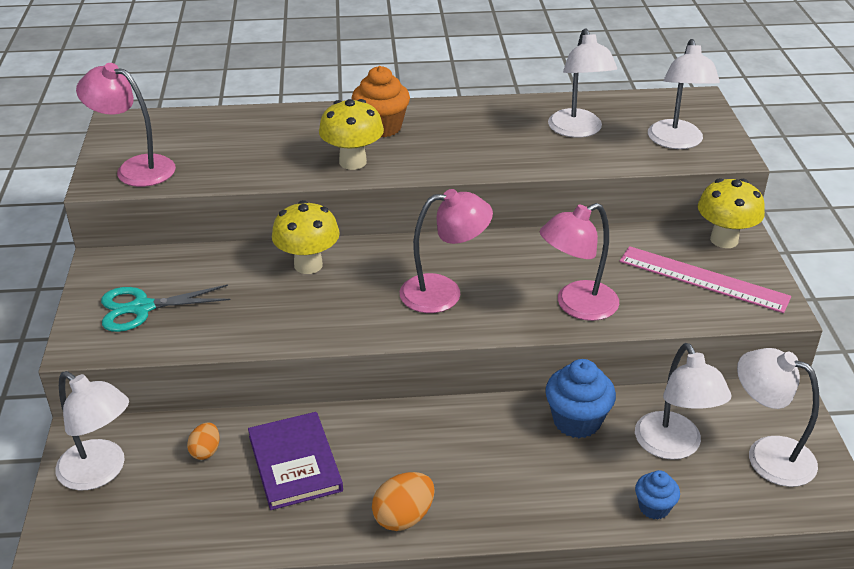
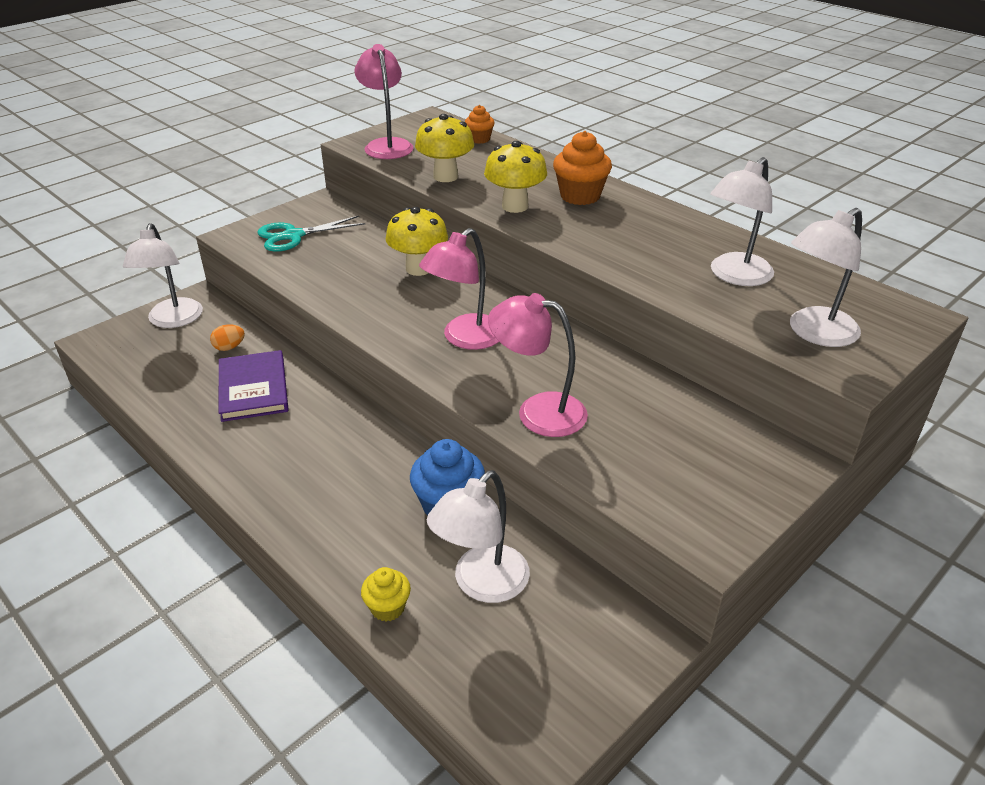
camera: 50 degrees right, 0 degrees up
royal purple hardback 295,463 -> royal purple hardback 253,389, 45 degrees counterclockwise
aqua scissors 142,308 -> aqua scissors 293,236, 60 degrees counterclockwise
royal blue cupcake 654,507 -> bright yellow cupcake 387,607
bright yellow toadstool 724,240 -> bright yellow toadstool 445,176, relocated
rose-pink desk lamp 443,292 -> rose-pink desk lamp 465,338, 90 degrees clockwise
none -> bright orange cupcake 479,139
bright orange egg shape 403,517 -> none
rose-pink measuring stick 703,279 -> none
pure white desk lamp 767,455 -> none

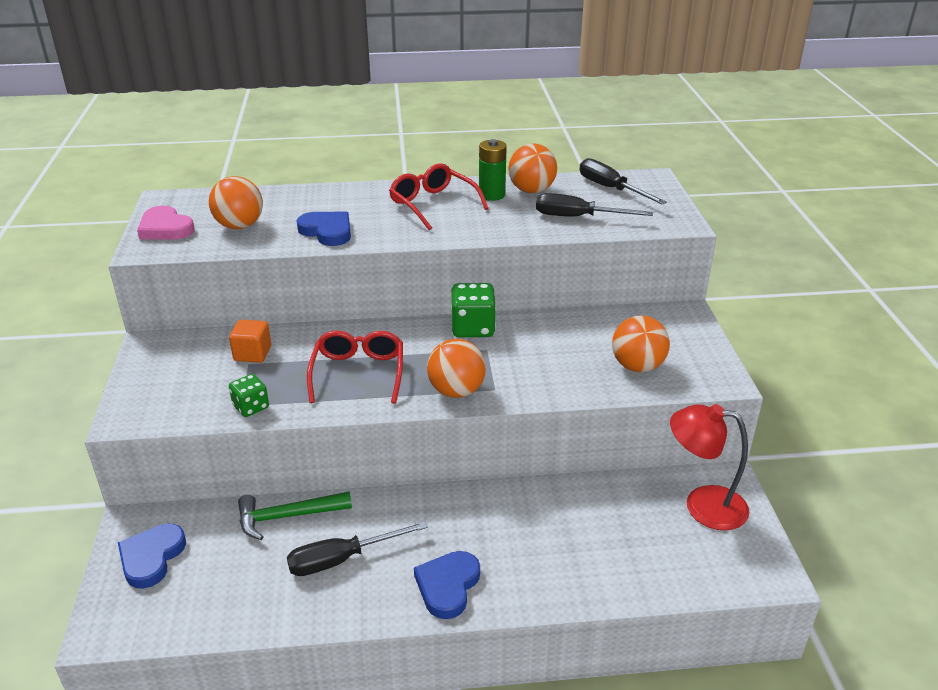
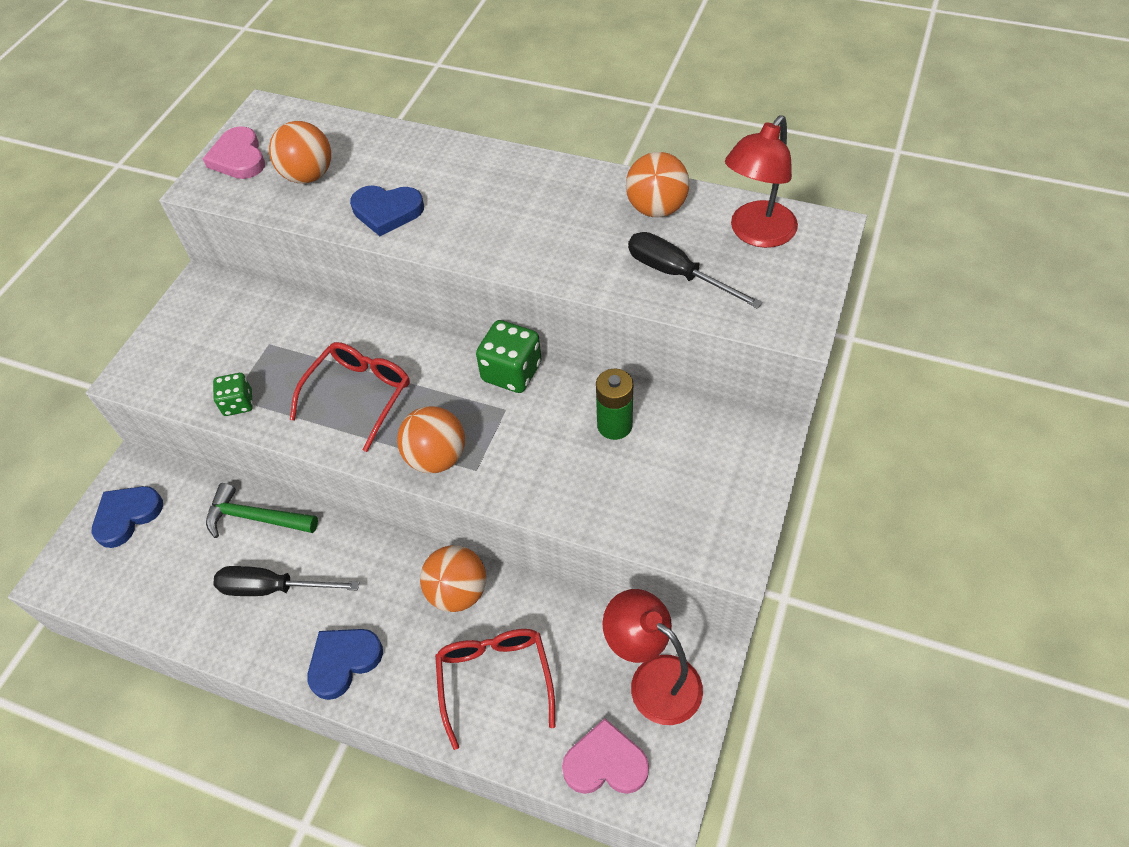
camera: 30 degrees right, 20 degrees up
royal blue love heart 327,231 -> royal blue love heart 387,211, 120 degrees clockwise
bright orange sphere 637,366 -> bright orange sphere 458,592, relocated
crimson spectacles 433,204 -> crimson spectacles 495,679, relocated
none -> rose-pink love heart 605,763
green power cell 492,195 -> green power cell 614,425, relocated
black screwdriver 610,189 -> crimson desk lamp 756,234
bright orange block 252,354 -> none

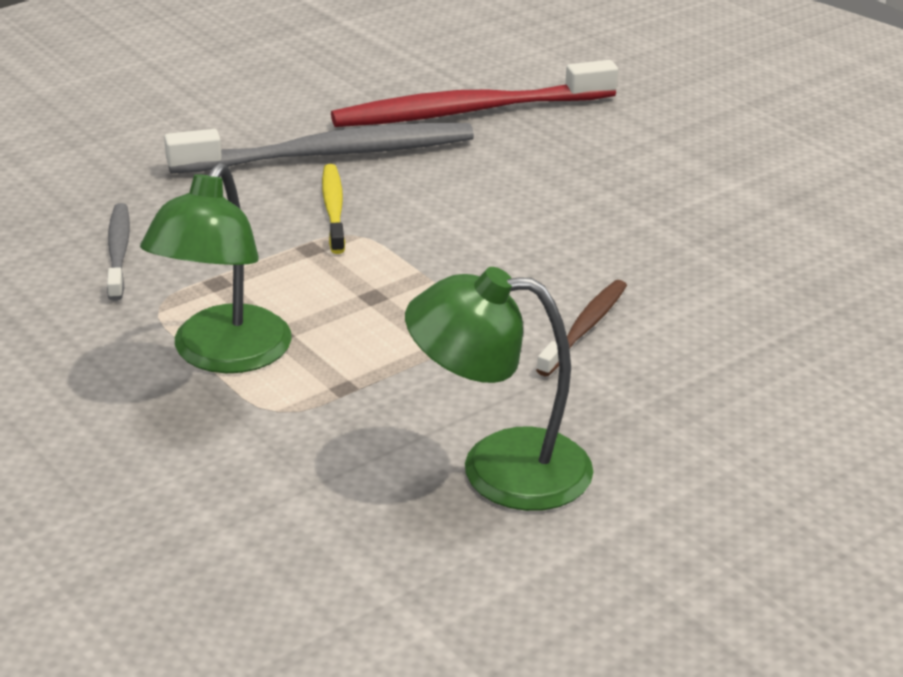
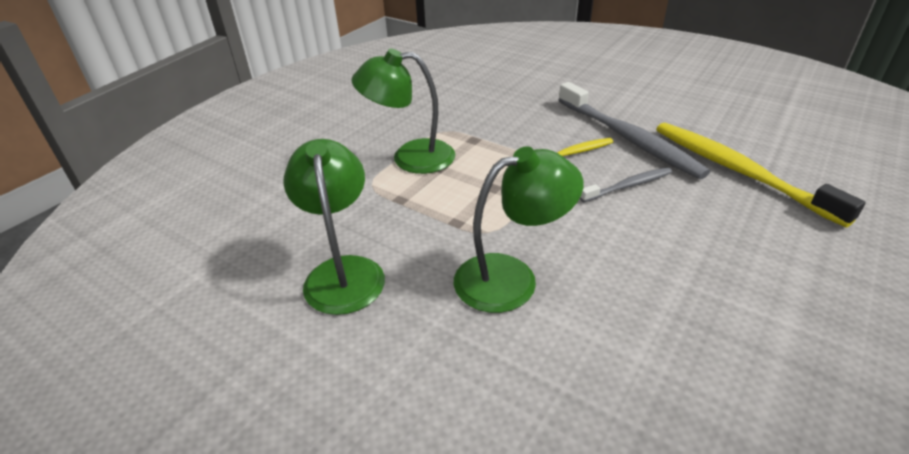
camera: 75 degrees right, 5 degrees up
dark brown toothbrush 584,328 -> green desk lamp 511,277
gray toothbrush 118,252 -> gray toothbrush 628,186, relocated
crimson toothbrush 469,111 -> bright yellow toothbrush 739,171

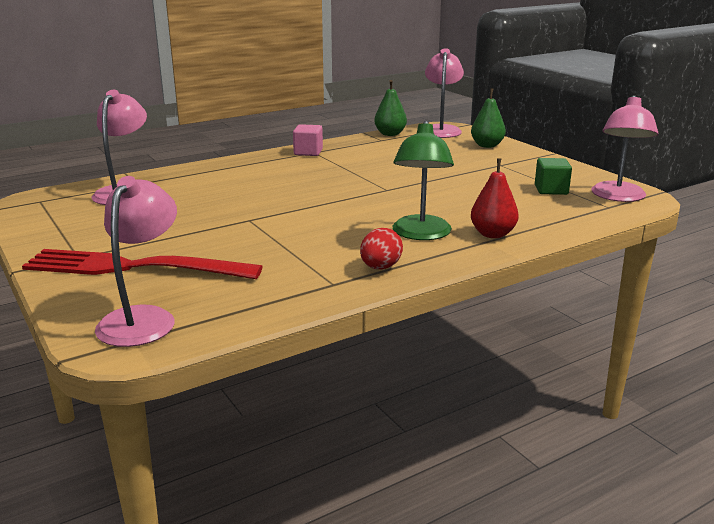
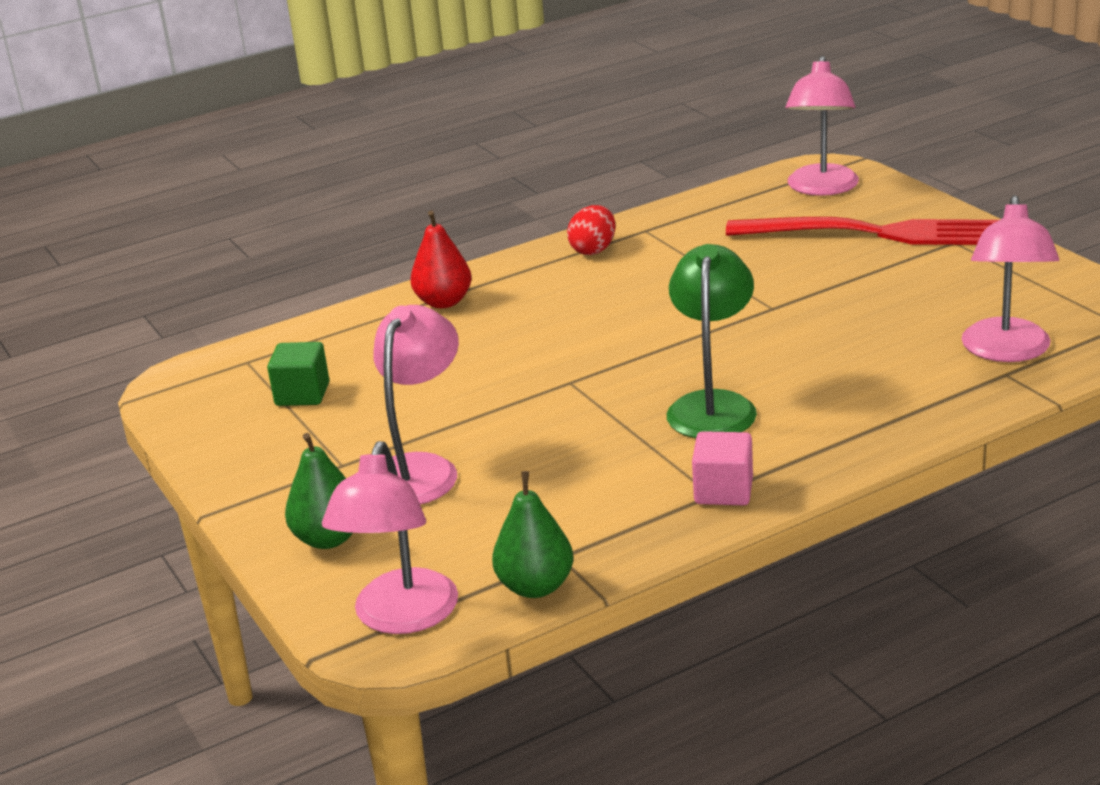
camera: 175 degrees left, 5 degrees up
rose-pink desk lamp 618,197 -> rose-pink desk lamp 419,469, relocated
green desk lamp 421,234 -> green desk lamp 713,405, relocated

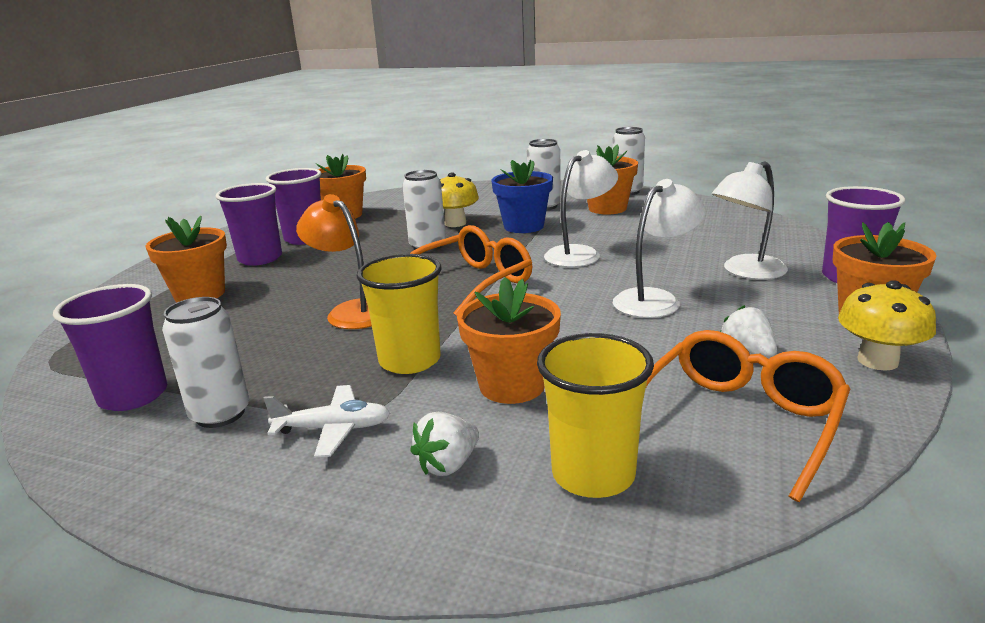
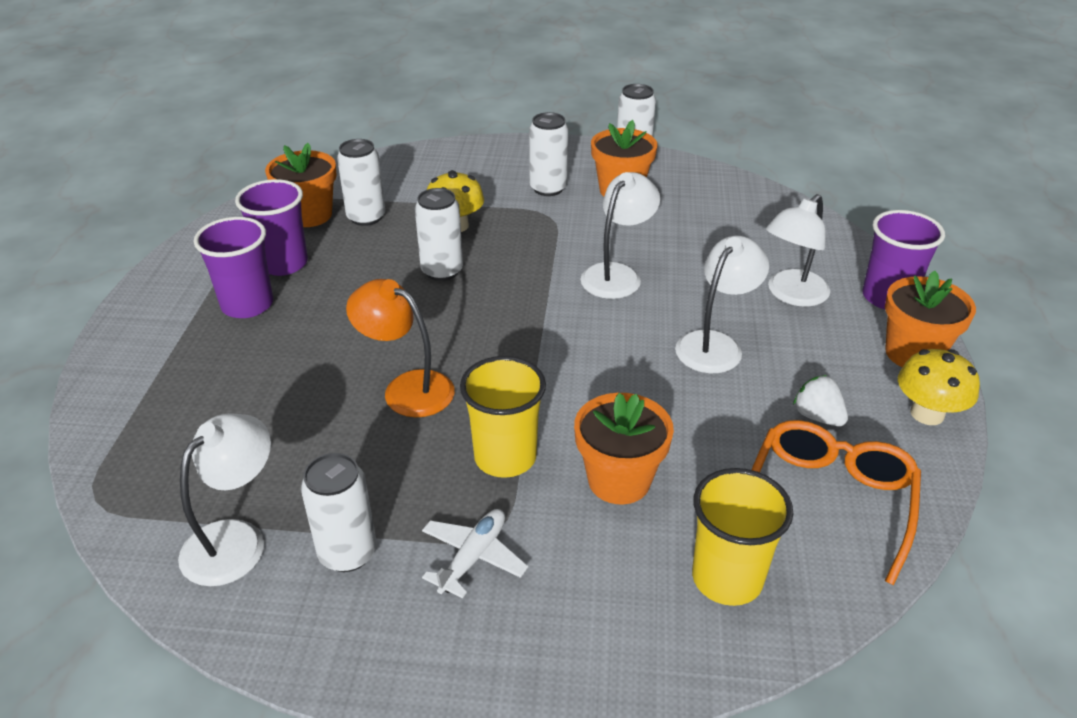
camera: 15 degrees left, 15 degrees up
royal purple cup 133,396 -> pure white desk lamp 236,539
none -> pure white tin 366,217
pure white plane 333,429 -> pure white plane 473,557, 45 degrees counterclockwise
bright orange potted plant 200,294 -> none
bright orange spectacles 473,282 -> none
pure white strawberry 448,465 -> none
royal blue potted plant 523,226 -> none

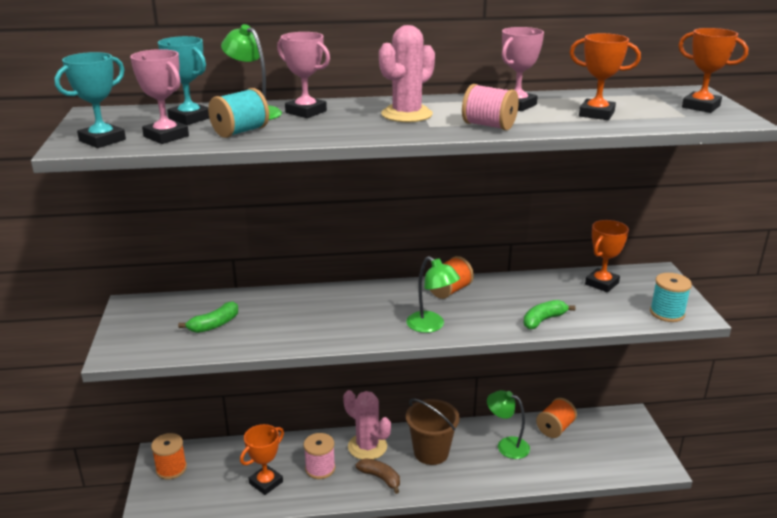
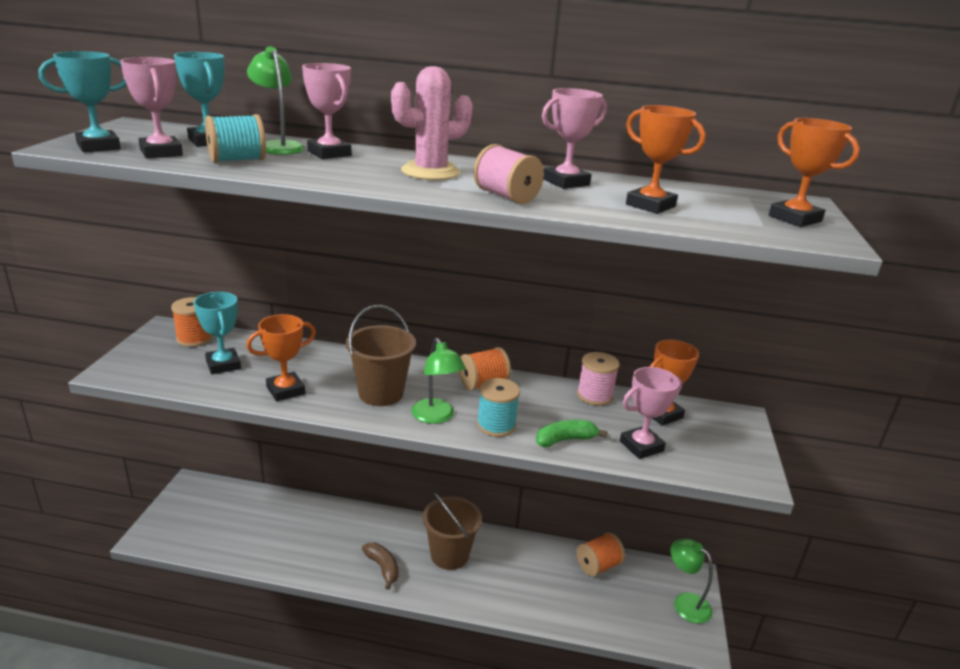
camera: 15 degrees right, 0 degrees up
bright orange bobbin 171,468 -> bright orange bobbin 194,338, relocated
green banana fruit 214,325 -> aqua prize cup 223,365
bright orange prize cup 266,482 -> bright orange prize cup 285,390, relocated
none -> dark brown sand bucket 381,393
aqua bobbin 667,313 -> aqua bobbin 496,425, relocated
rose-pink bobbin 320,468 -> rose-pink bobbin 594,395, relocated
none -> rose-pink prize cup 641,446
green desk lamp 506,445 -> green desk lamp 685,602, relocated
rose-pink cactus 367,447 -> none

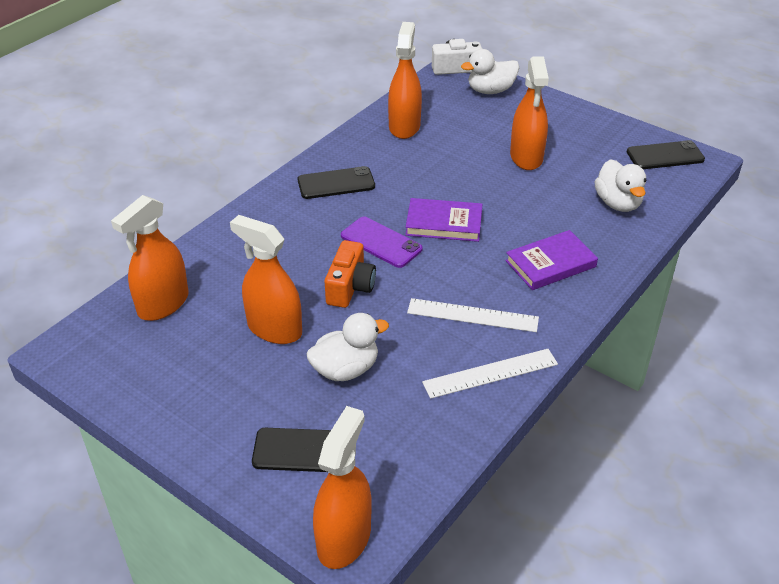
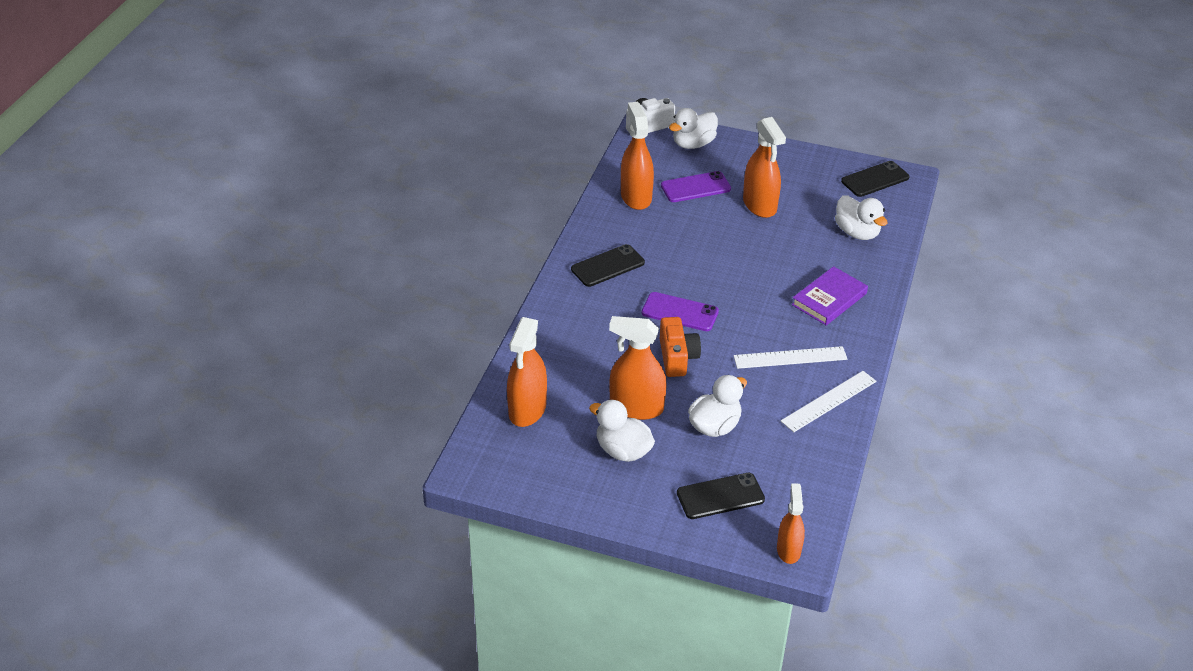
camera: 20 degrees left, 0 degrees up
none -> pure white toy duck 623,451
none -> royal purple phone 695,187
bright orange spray bottle 344,538 -> bright orange spray bottle 788,550, x0.63
royal purple hardback 444,223 -> none

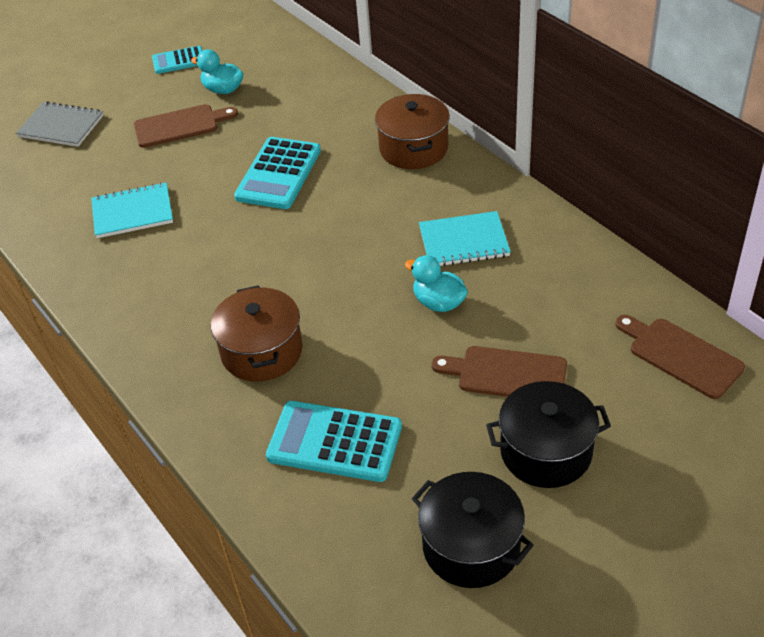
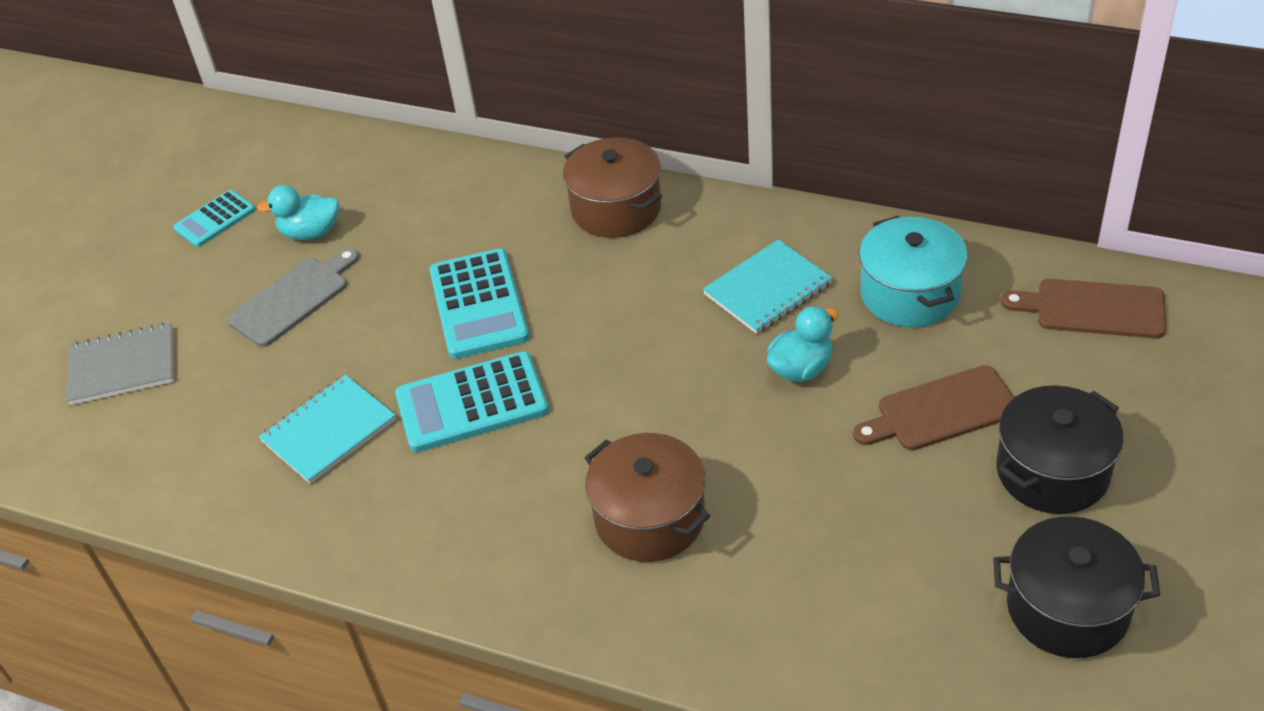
camera: 30 degrees left, 0 degrees up
dark brown chopping board 180,126 -> gray chopping board 293,299
aqua calculator 334,442 -> aqua calculator 472,403, relocated
aqua toy duck 438,303 -> aqua toy duck 801,368, 135 degrees clockwise
none -> aqua pot 910,293

